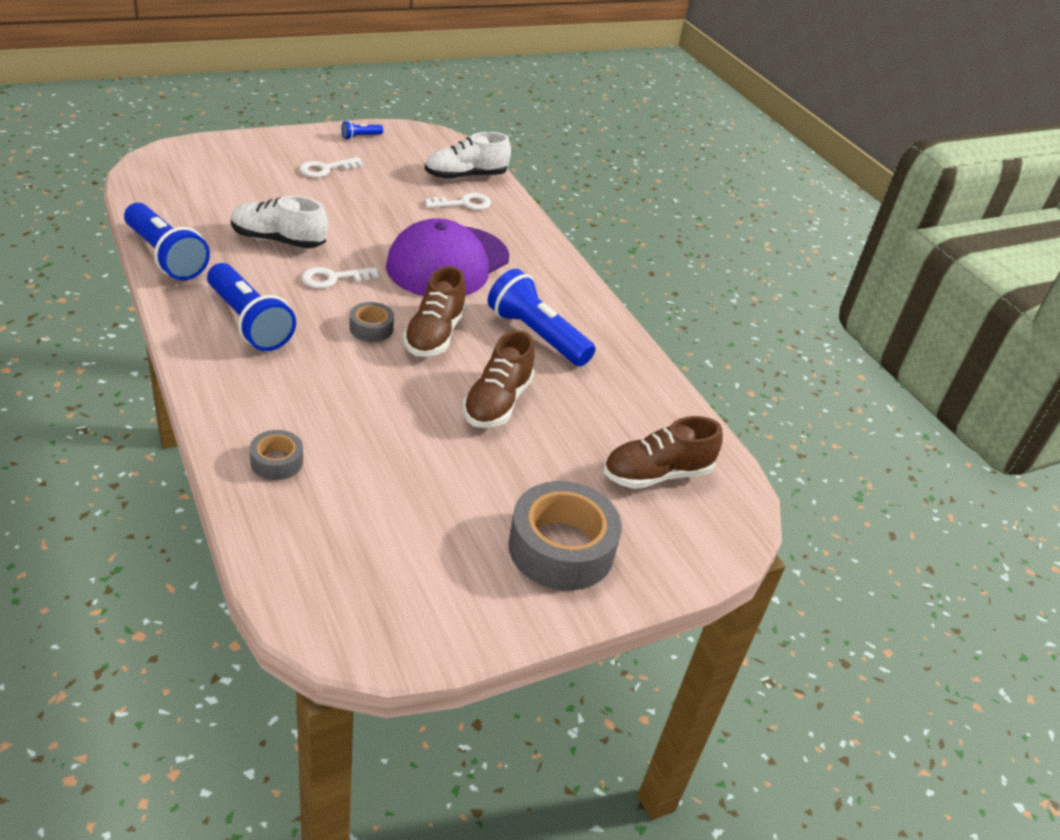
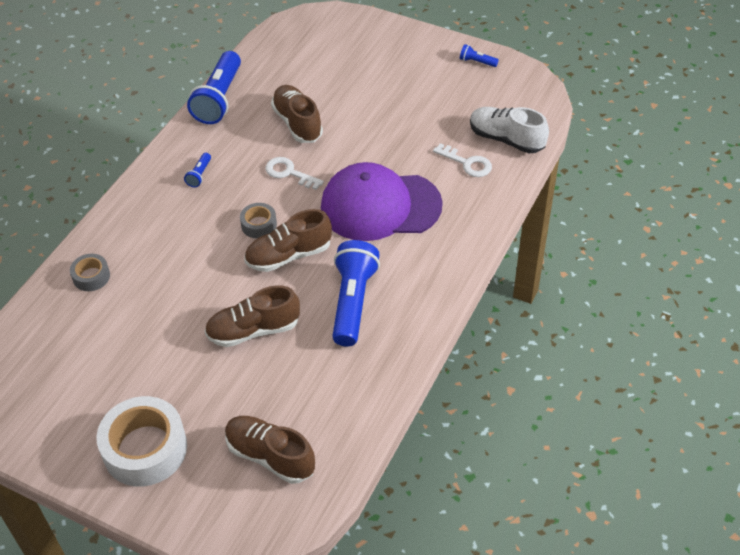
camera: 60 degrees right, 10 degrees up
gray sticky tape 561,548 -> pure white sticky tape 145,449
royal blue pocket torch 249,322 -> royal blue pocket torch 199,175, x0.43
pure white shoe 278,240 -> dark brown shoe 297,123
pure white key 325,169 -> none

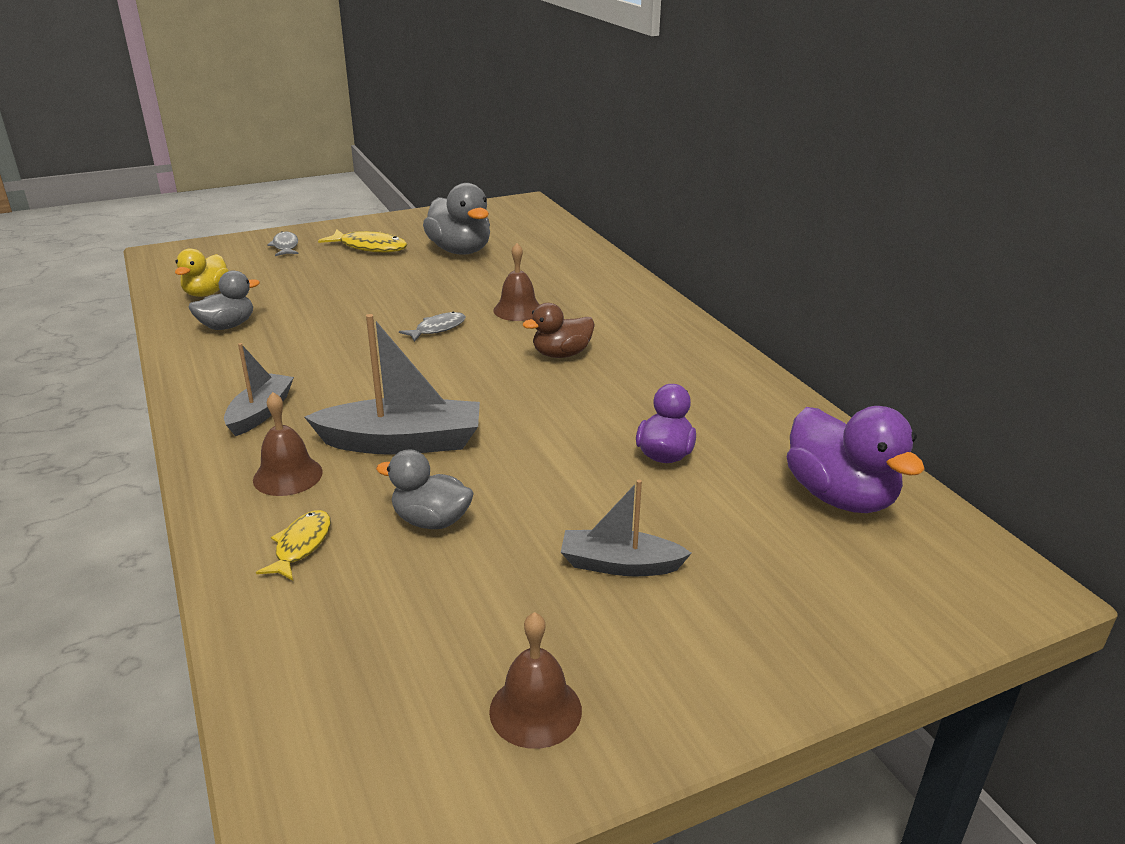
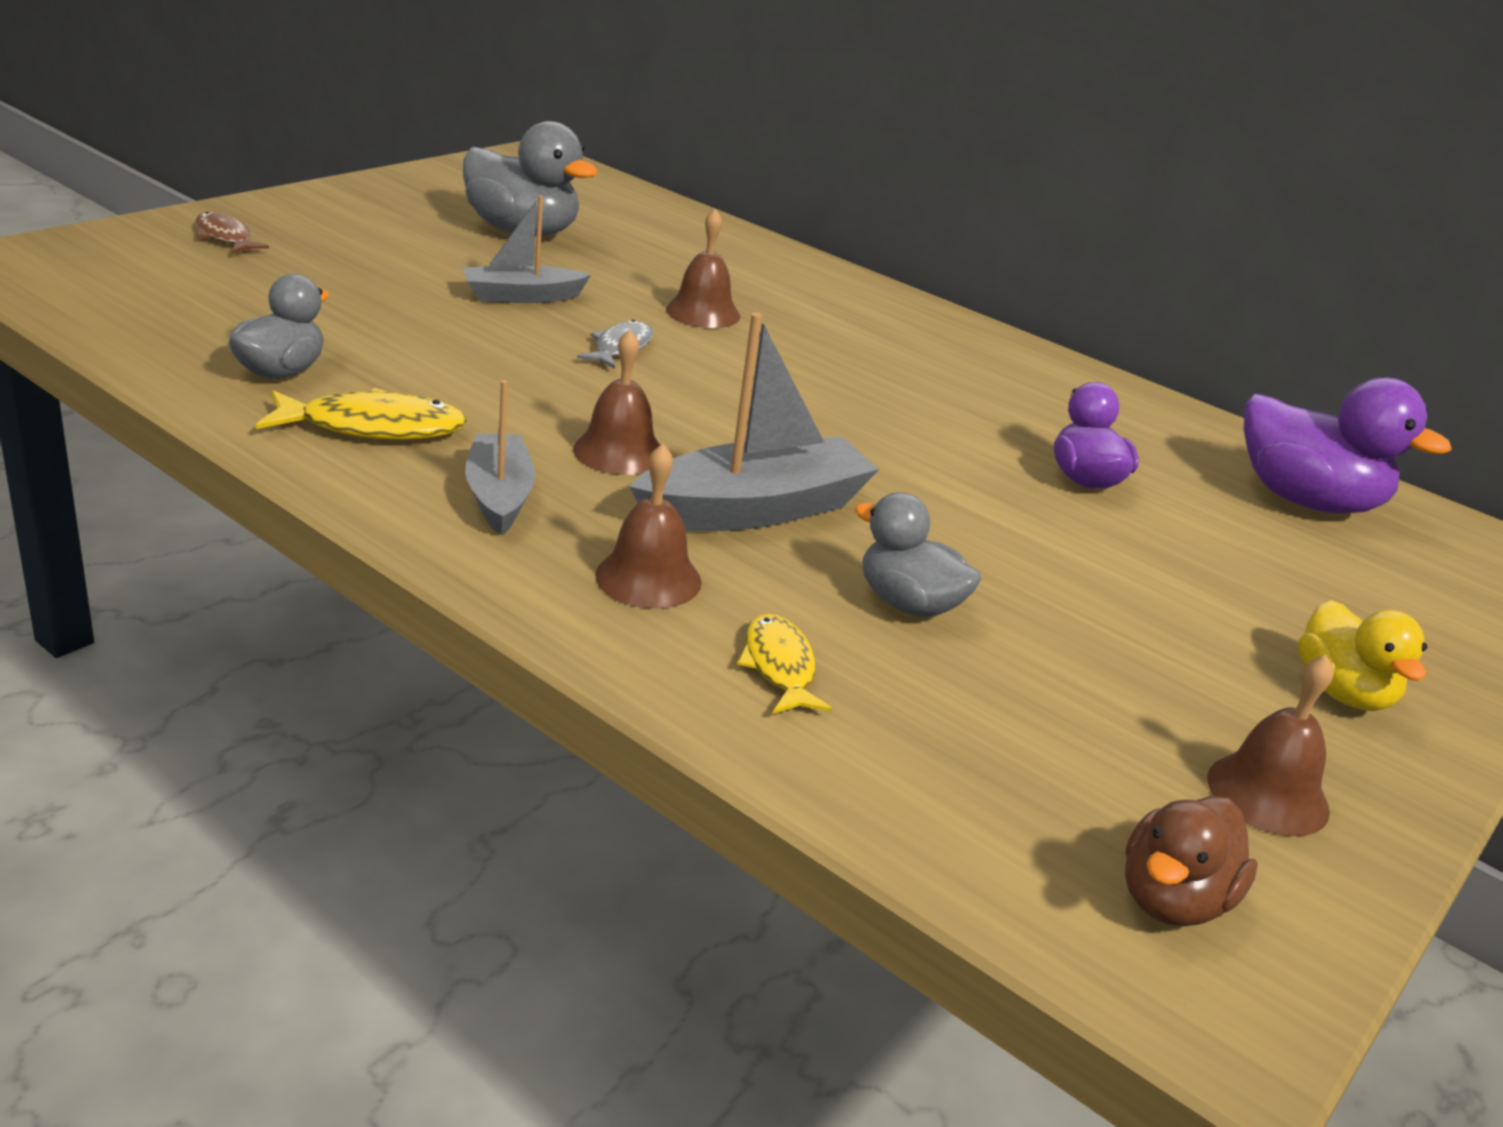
camera: 30 degrees left, 0 degrees up
gray fish 285,246 -> dark brown fish 225,237
bright yellow fish 370,247 -> bright yellow fish 373,427, relocated
gray boat 620,564 -> gray boat 522,296, relocated
none -> dark brown bell 619,452
gray toy duck 431,521 -> gray toy duck 908,604, 45 degrees clockwise
dark brown toy duck 561,354 -> dark brown toy duck 1173,900, relocated
bright yellow toy duck 206,293 -> bright yellow toy duck 1342,693, relocated

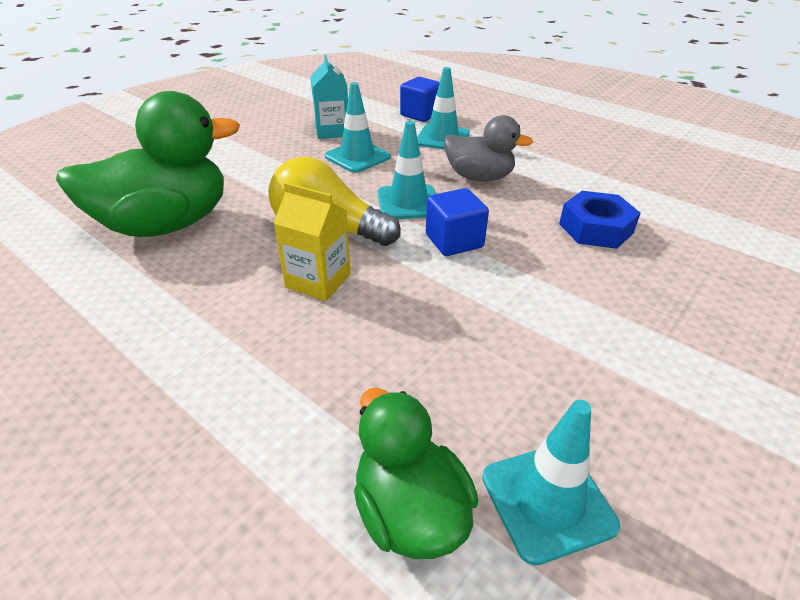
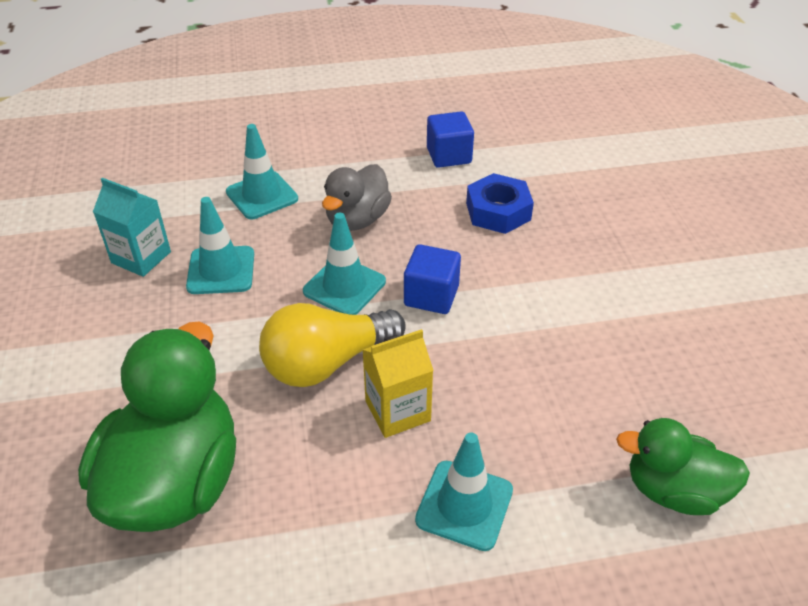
camera: 50 degrees left, 5 degrees up
gray toy duck 479,177 -> gray toy duck 357,219, 150 degrees clockwise
aqua safety cone 547,501 -> aqua safety cone 464,505, relocated
royal blue block 420,114 -> royal blue block 449,155, relocated

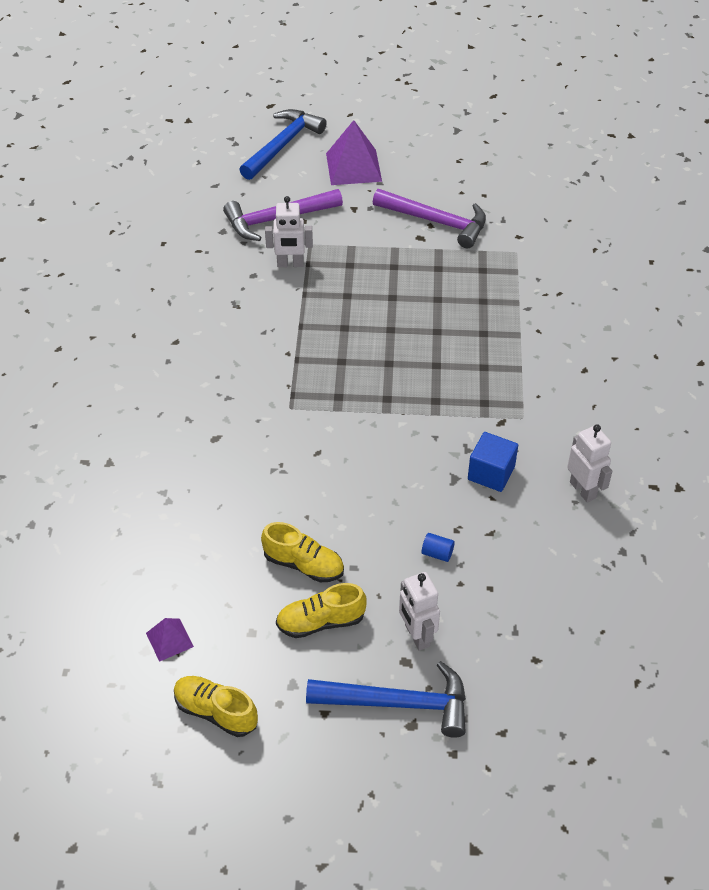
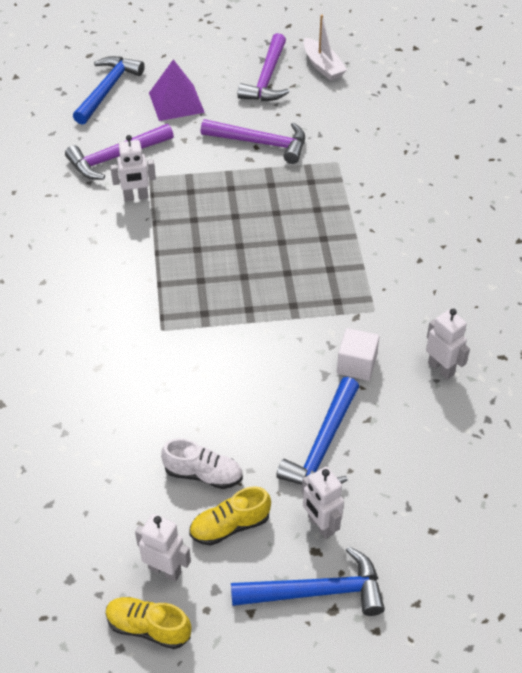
camera: 10 degrees left, 0 degrees up
none -> pure white robot figure 165,570
bright yellow shoe 303,564 -> pure white shoe 203,474
none -> royal purple hammer 267,78
royal blue cylinder shape 437,553 -> royal blue hammer 323,445
none -> pure white boat 323,66
royal blue block 491,473 -> pure white block 356,365
royal purple pyramid 169,639 -> none

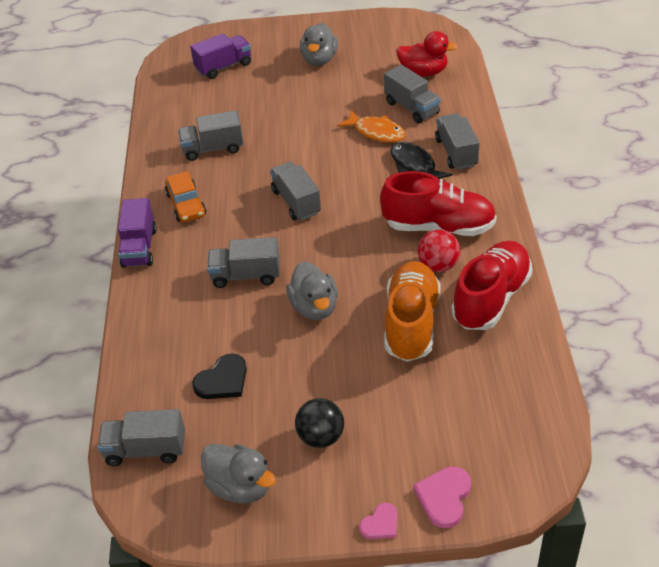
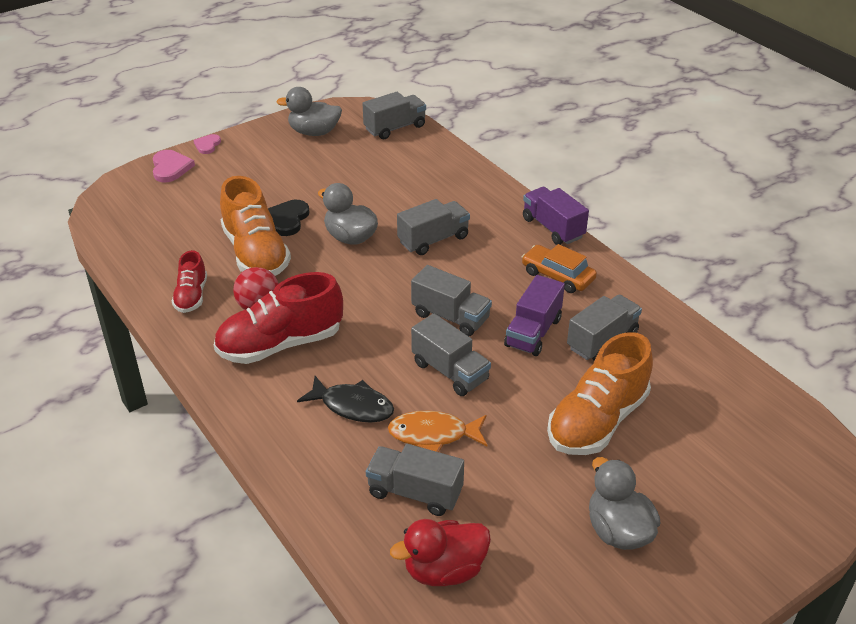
camera: 145 degrees right, 5 degrees down
crimson shoe 491,298 -> crimson shoe 191,296, x0.54
black love heart 223,380 -> black love heart 287,219, relocated
gray lorry 456,152 -> gray lorry 450,371, relocated
royal purple lorry 223,67 -> royal purple lorry 533,332, relocated
none -> bright orange shoe 597,421
black sphere 321,437 -> none

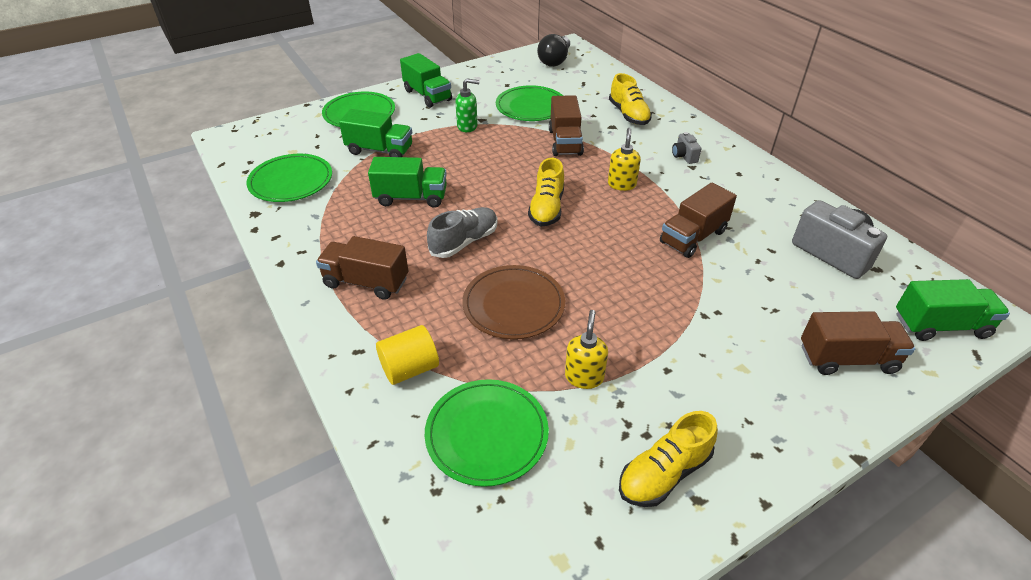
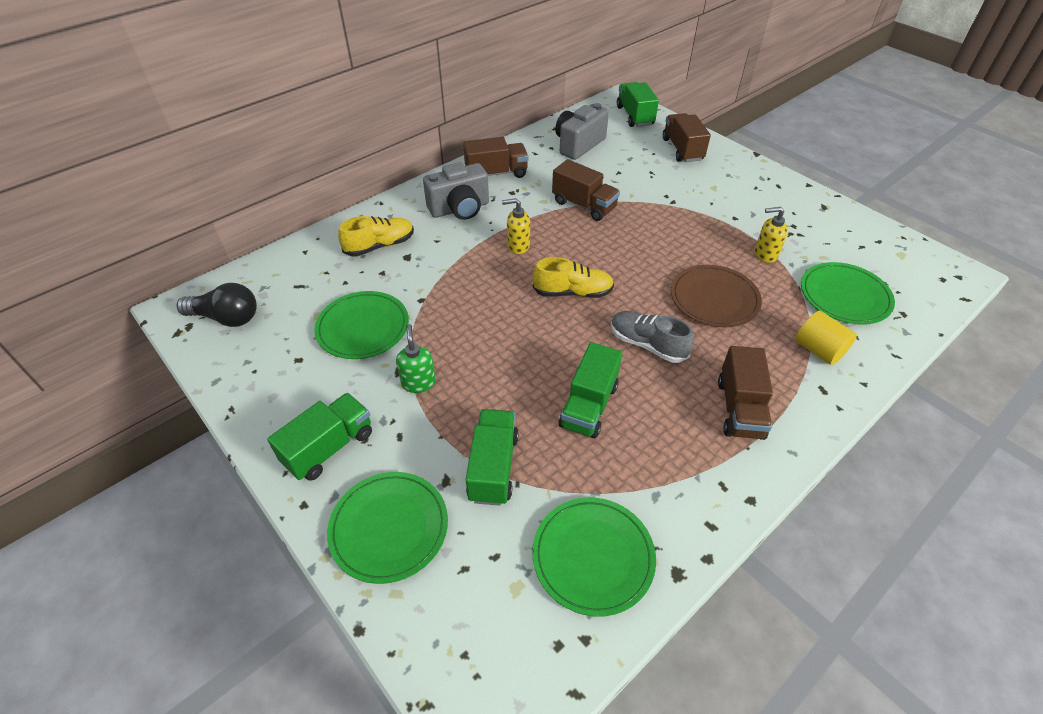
camera: 100 degrees left, 5 degrees up
gray camera 684,156 -> gray camera 460,209, x2.08
dark brown lorry 565,142 -> dark brown lorry 496,173, relocated
green lorry 411,198 -> green lorry 589,405, 150 degrees counterclockwise
bright yellow shoe 664,473 -> none

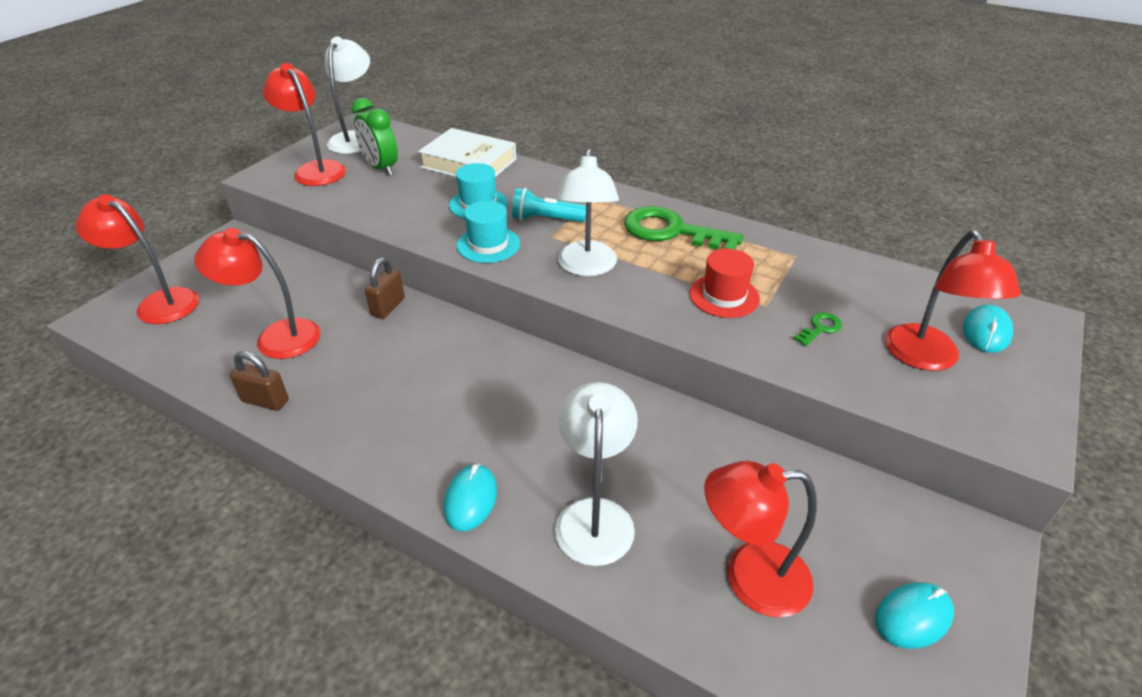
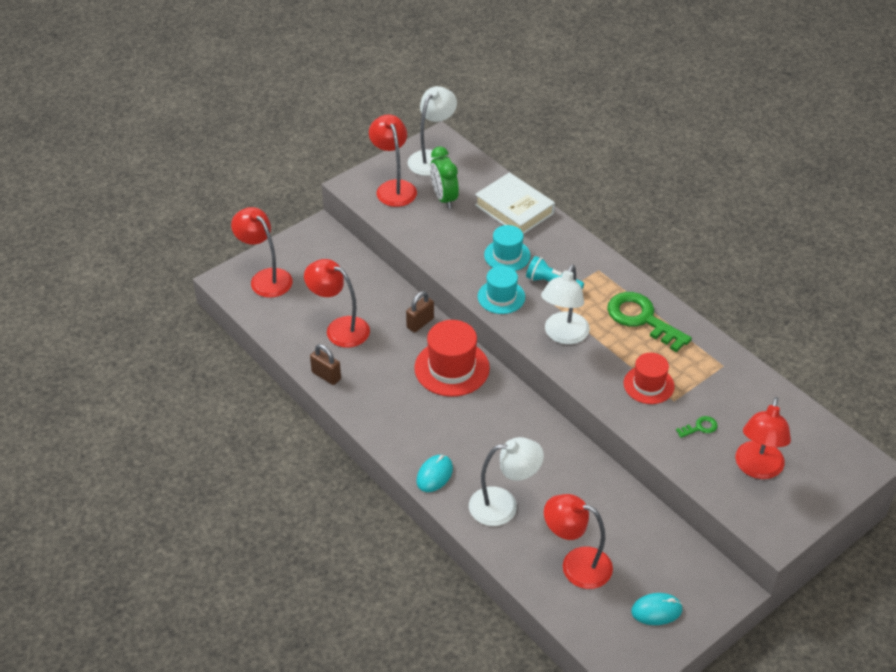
camera: 20 degrees right, 5 degrees up
none -> crimson top hat 452,368
pure white desk lamp 594,515 -> pure white desk lamp 503,505, 60 degrees clockwise
aqua computer mouse 986,332 -> none

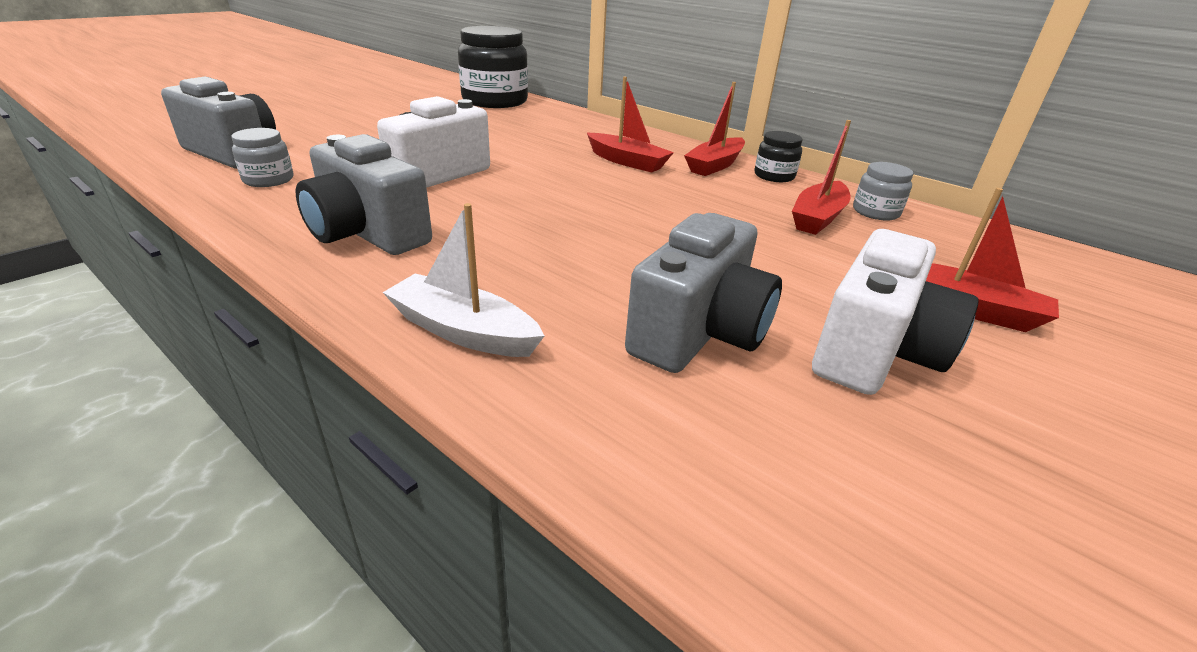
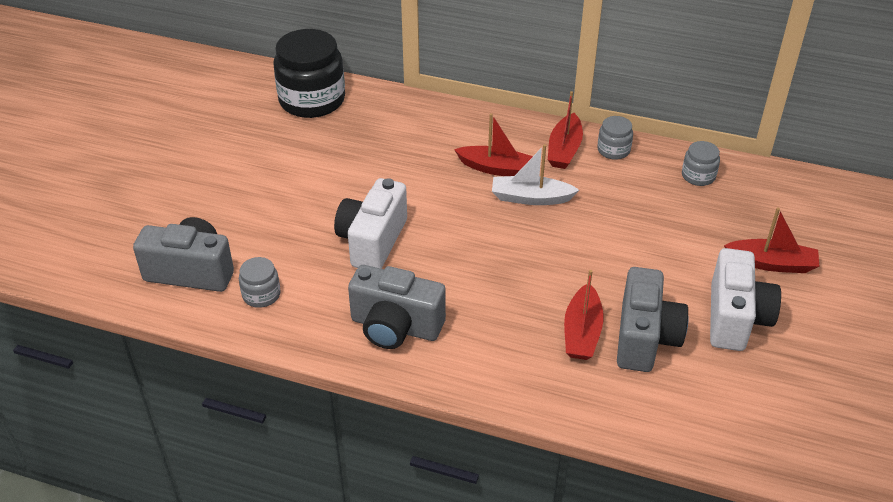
camera: 20 degrees left, 10 degrees up
pure white boat 463,331 -> pure white boat 530,198, relocated
crimson boat 817,218 -> crimson boat 582,332, relocated
black jam jar 774,176 -> gray jam jar 613,150

